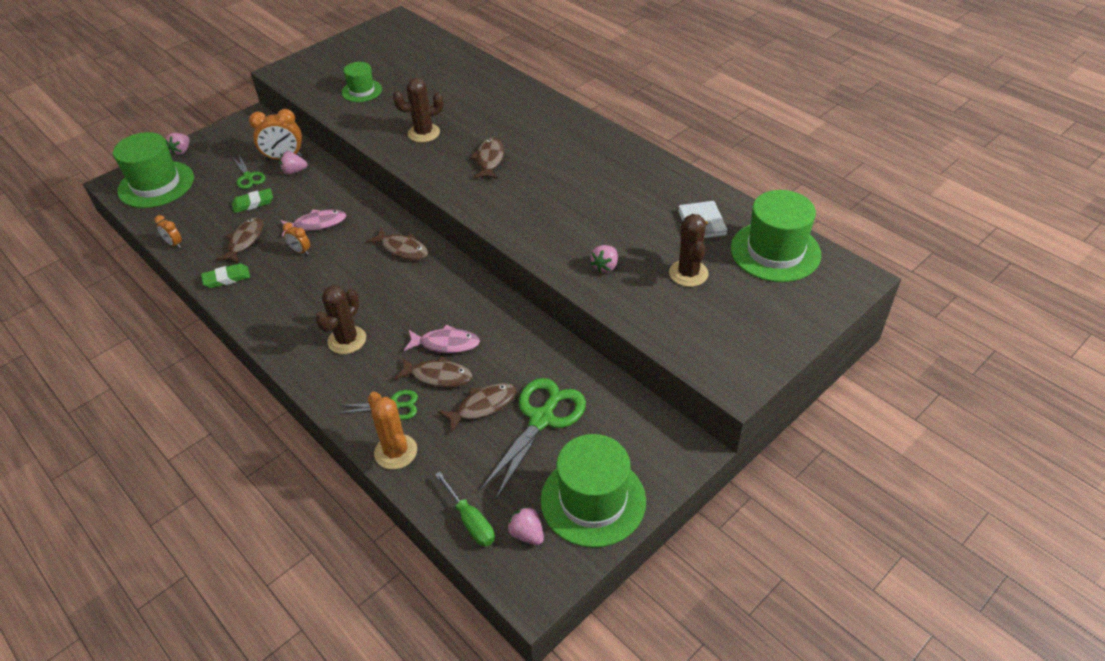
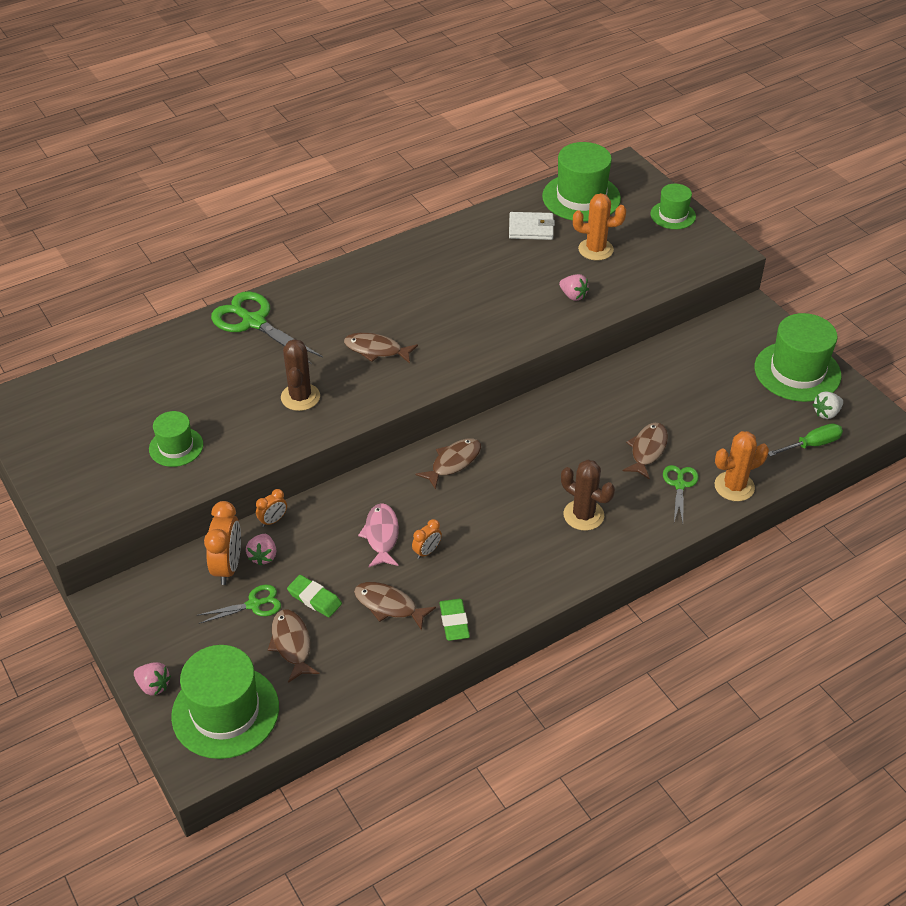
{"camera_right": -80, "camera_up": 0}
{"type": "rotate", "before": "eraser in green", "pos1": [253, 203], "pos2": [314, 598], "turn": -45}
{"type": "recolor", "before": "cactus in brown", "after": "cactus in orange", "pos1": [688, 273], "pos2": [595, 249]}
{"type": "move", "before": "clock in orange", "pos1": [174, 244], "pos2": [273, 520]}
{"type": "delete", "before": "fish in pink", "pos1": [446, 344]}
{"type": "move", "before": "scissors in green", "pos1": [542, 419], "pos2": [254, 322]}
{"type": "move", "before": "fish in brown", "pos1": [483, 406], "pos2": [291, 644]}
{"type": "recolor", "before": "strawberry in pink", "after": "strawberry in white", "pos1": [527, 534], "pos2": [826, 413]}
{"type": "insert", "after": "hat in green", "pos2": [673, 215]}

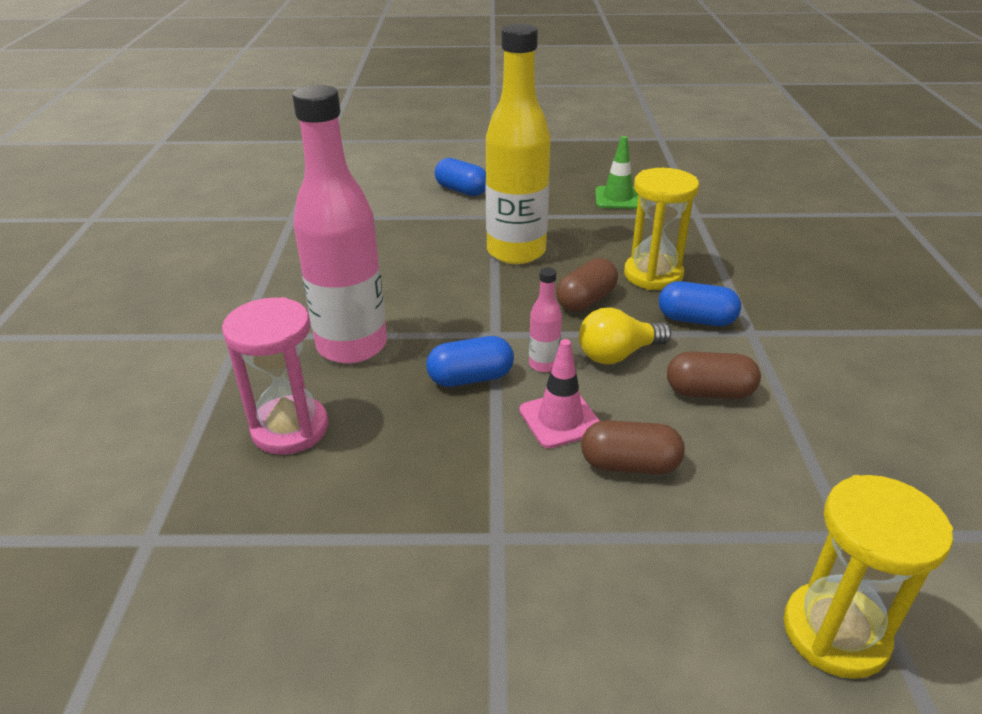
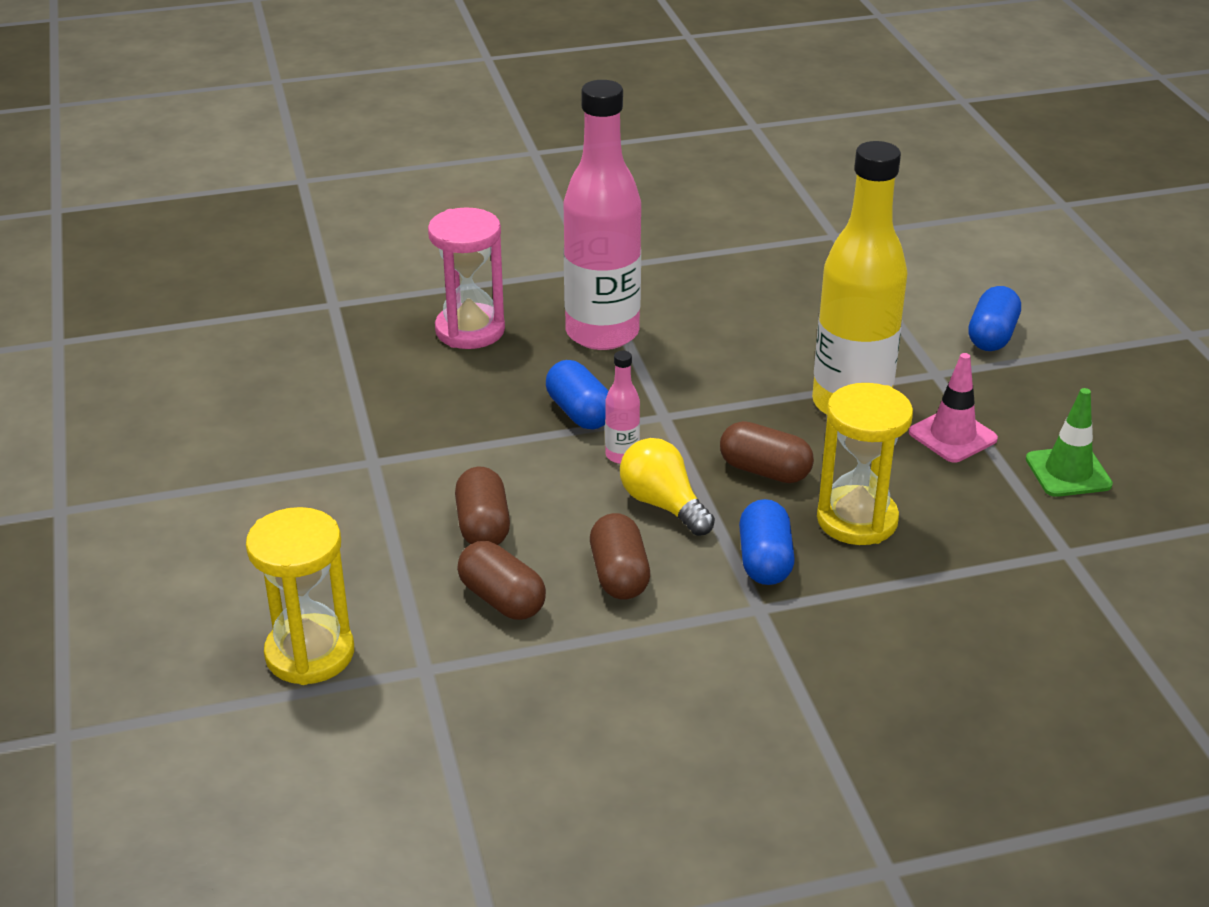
{"camera_right": 75, "camera_up": 0}
{"type": "move", "before": "traffic cone in pink", "pos1": [560, 419], "pos2": [952, 436]}
{"type": "insert", "after": "capsule in brown", "pos2": [502, 599]}

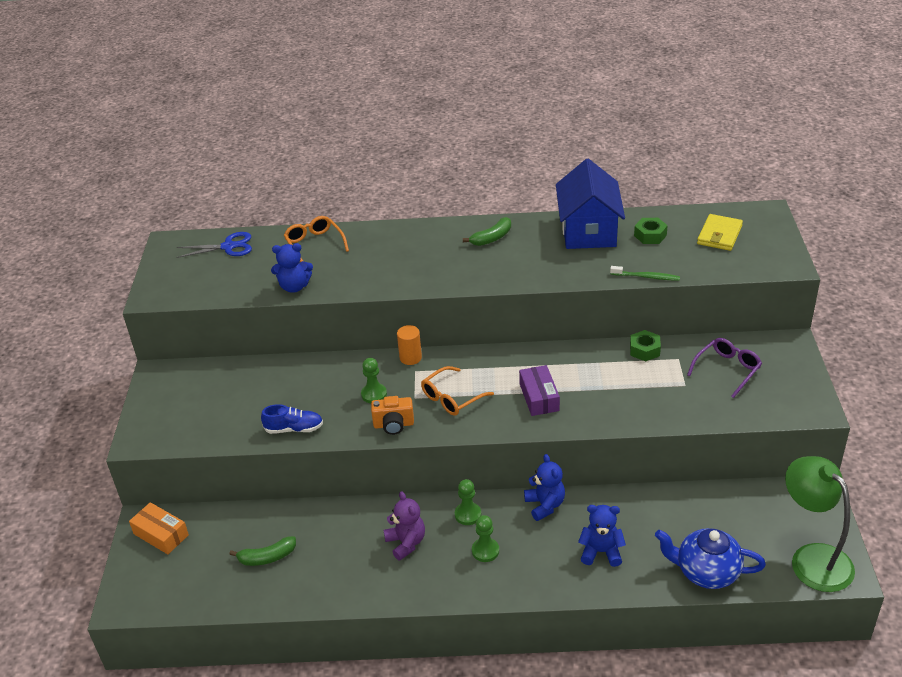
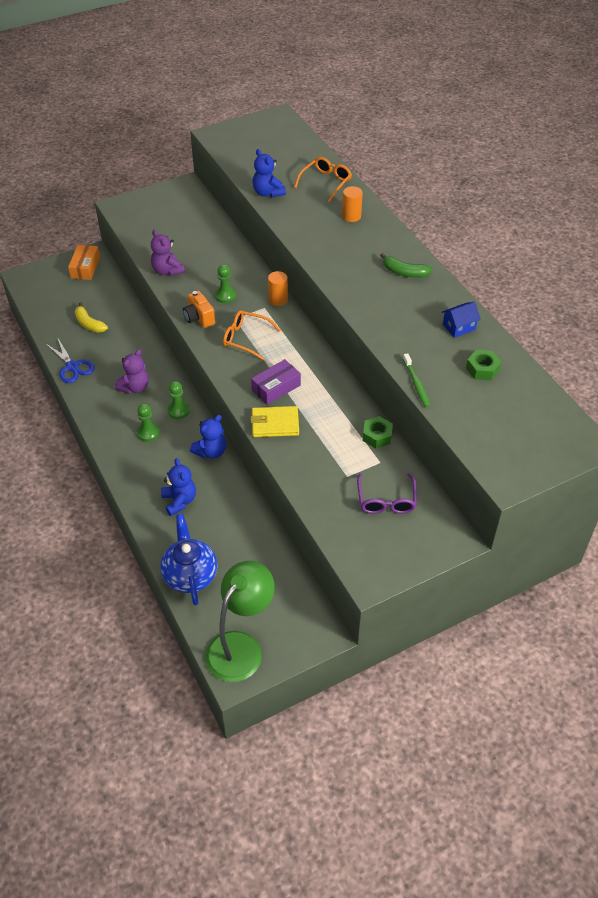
{"camera_right": 60, "camera_up": 10}
{"type": "resize", "before": "house in blue", "pos1": [588, 231], "pos2": [459, 327], "scale": 0.44}
{"type": "move", "before": "wallet in yellow", "pos1": [719, 235], "pos2": [275, 424]}
{"type": "move", "before": "scissors in blue", "pos1": [228, 247], "pos2": [72, 367]}
{"type": "rotate", "before": "glasses in purple", "pos1": [727, 370], "pos2": [386, 500], "turn": 75}
{"type": "replace", "before": "shoe in blue", "after": "teddy bear in purple", "pos1": [294, 429], "pos2": [167, 271]}
{"type": "recolor", "before": "banana in green", "after": "banana in yellow", "pos1": [267, 557], "pos2": [89, 324]}
{"type": "insert", "after": "cylinder in orange", "pos2": [351, 216]}

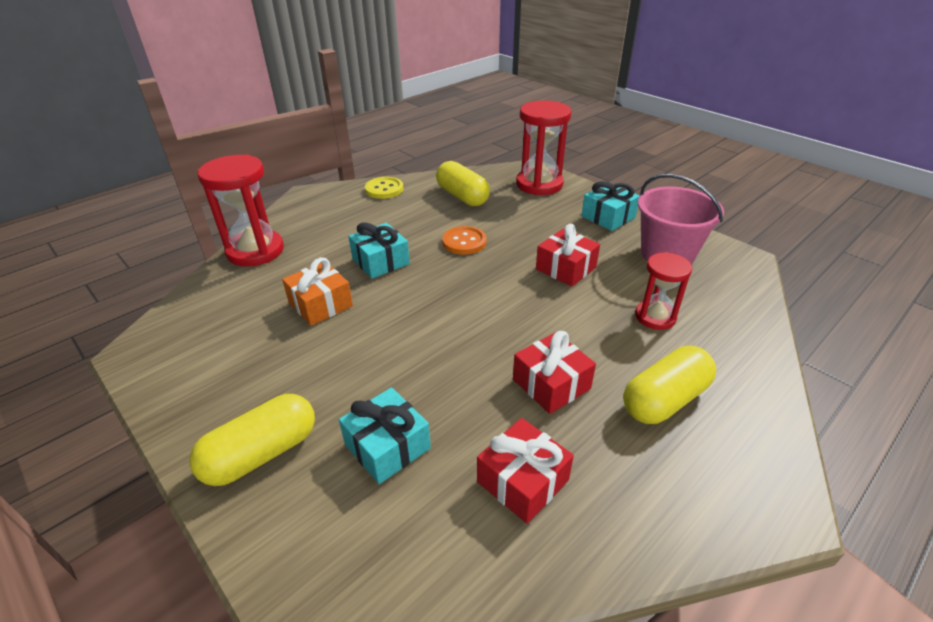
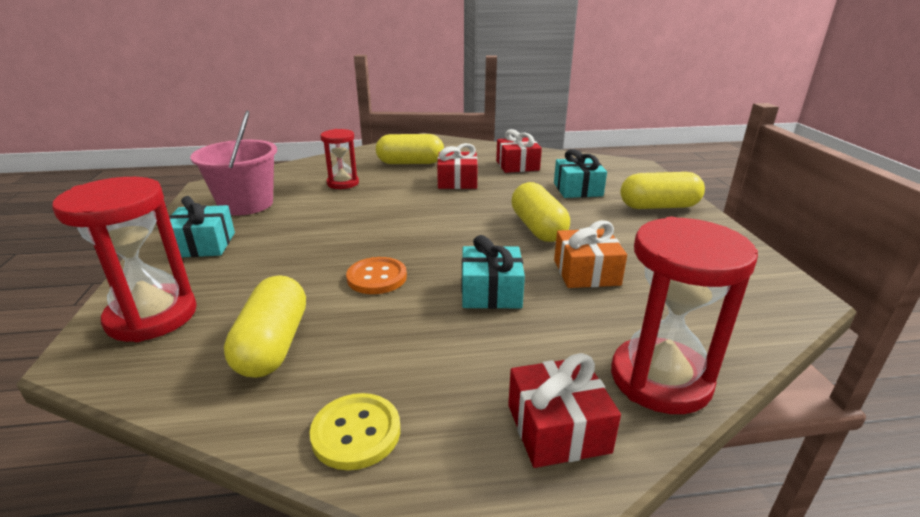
{"camera_right": -145, "camera_up": -10}
{"type": "move", "before": "gift in red", "pos1": [565, 268], "pos2": [558, 428]}
{"type": "insert", "after": "capsule in yellow", "pos2": [538, 228]}

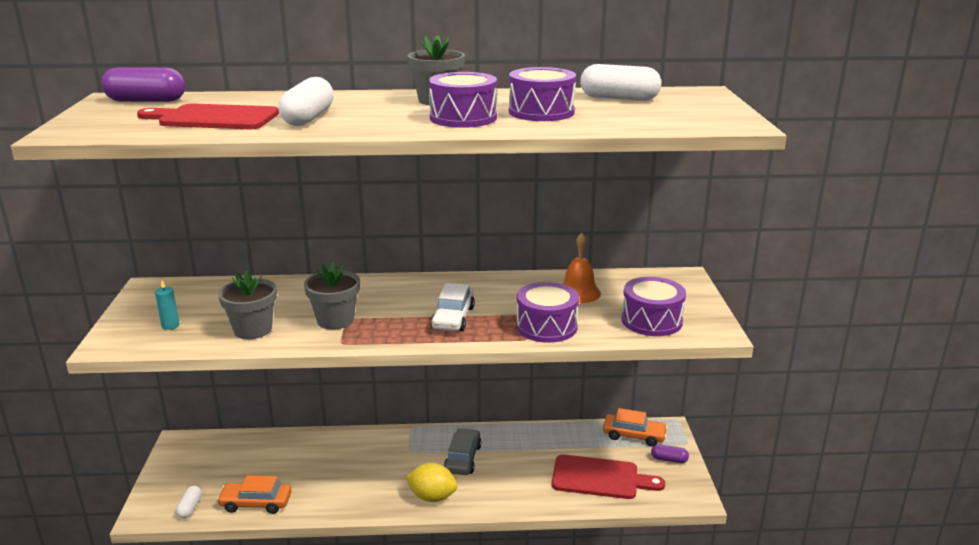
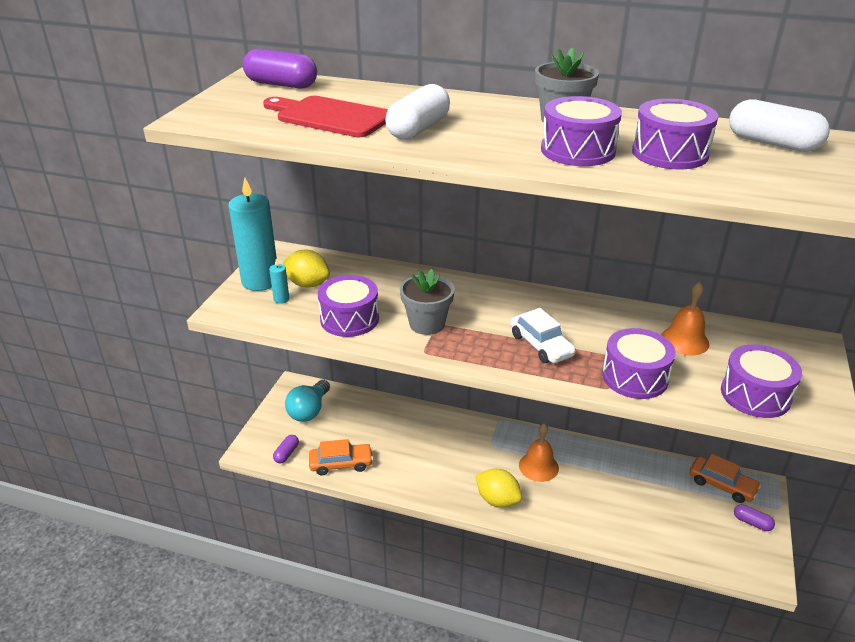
{"camera_right": 20, "camera_up": 10}
{"type": "replace", "before": "flower pot in grey", "after": "drum in purple", "pos1": [253, 330], "pos2": [349, 319]}
{"type": "rotate", "before": "car in white", "pos1": [453, 318], "pos2": [541, 345], "turn": -60}
{"type": "replace", "before": "car in grey", "after": "bell in orange", "pos1": [463, 458], "pos2": [538, 466]}
{"type": "delete", "before": "cutting board in red", "pos1": [600, 478]}
{"type": "rotate", "before": "car in orange", "pos1": [256, 503], "pos2": [341, 464], "turn": 150}
{"type": "recolor", "before": "capsule in white", "after": "capsule in purple", "pos1": [190, 508], "pos2": [286, 454]}
{"type": "insert", "after": "candle in turquoise", "pos2": [260, 281]}
{"type": "insert", "after": "lemon in yellow", "pos2": [308, 284]}
{"type": "insert", "after": "light bulb in turquoise", "pos2": [309, 411]}

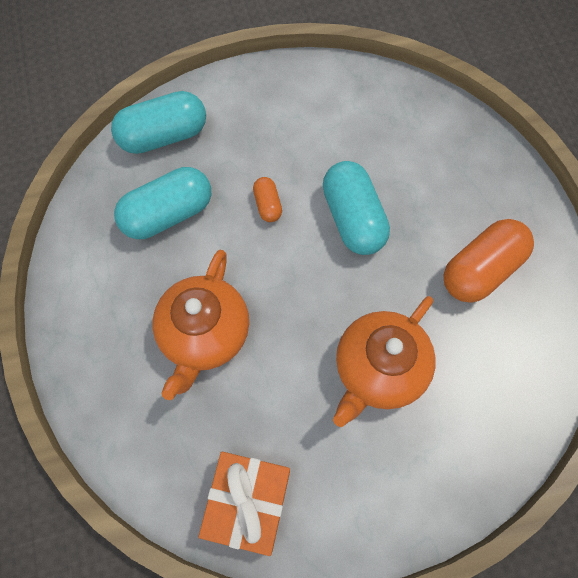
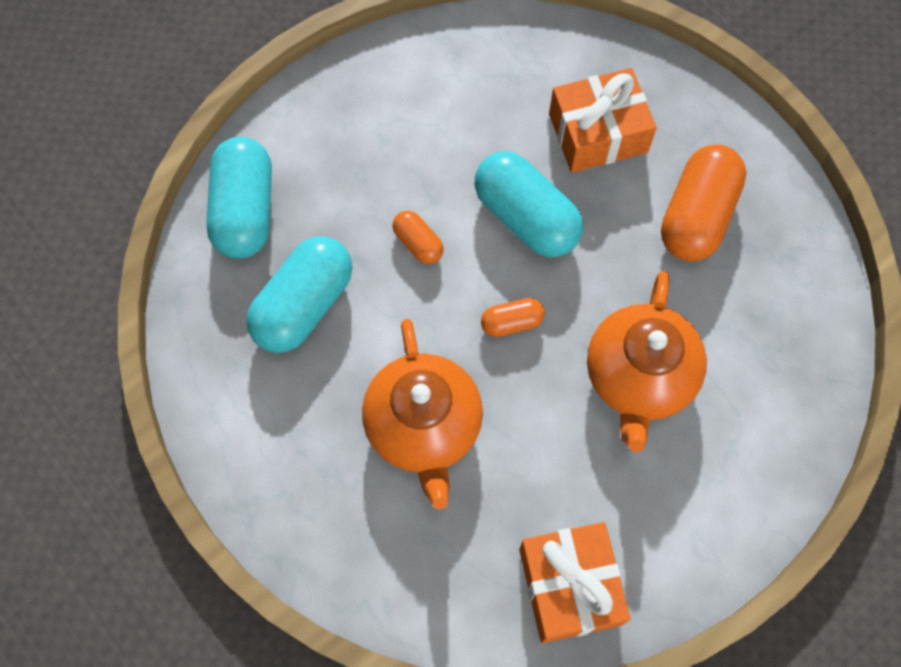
{"camera_right": -25, "camera_up": 0}
{"type": "rotate", "before": "capsule in turquoise", "pos1": [164, 136], "pos2": [244, 211], "turn": -45}
{"type": "insert", "after": "gift in orange", "pos2": [598, 133]}
{"type": "insert", "after": "capsule in orange", "pos2": [511, 322]}

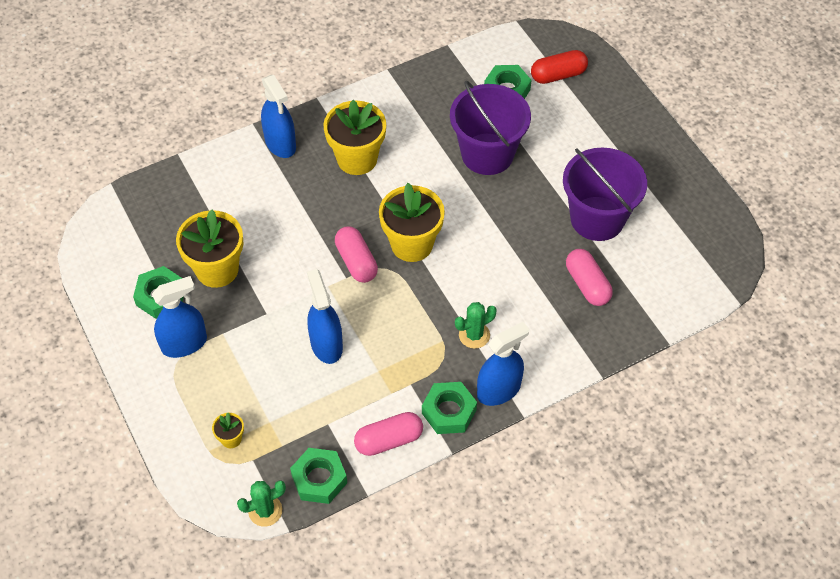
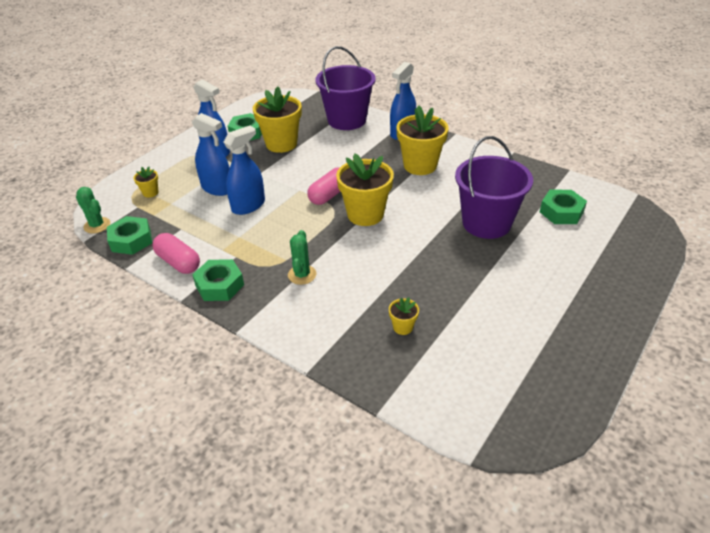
{"camera_right": 65, "camera_up": -15}
{"type": "delete", "before": "capsule in red", "pos1": [558, 75]}
{"type": "move", "before": "bucket in purple", "pos1": [597, 218], "pos2": [347, 120]}
{"type": "replace", "before": "capsule in pink", "after": "flower pot in yellow", "pos1": [587, 284], "pos2": [403, 327]}
{"type": "rotate", "before": "cactus in green", "pos1": [474, 335], "pos2": [302, 275], "turn": 60}
{"type": "move", "before": "spray bottle in blue", "pos1": [499, 390], "pos2": [217, 188]}

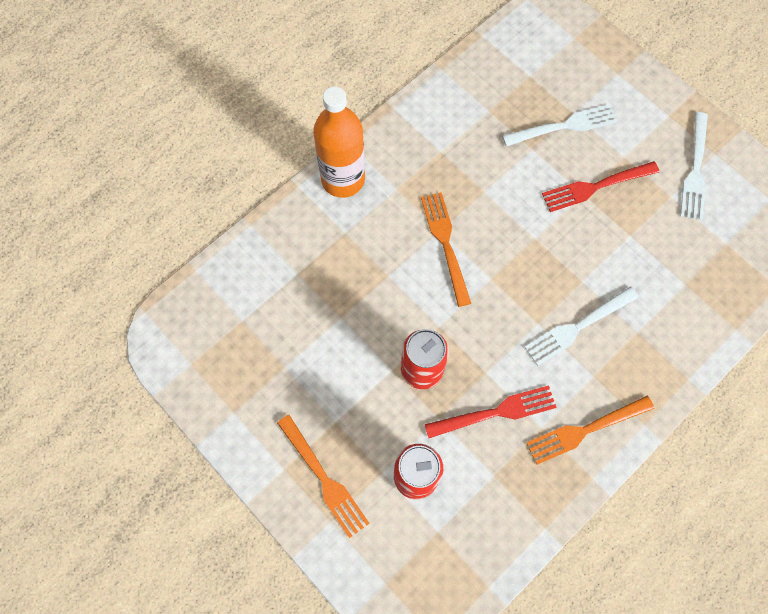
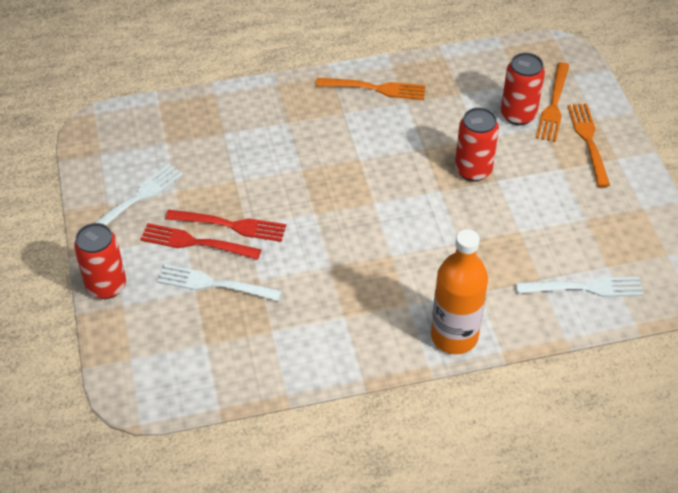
{"camera_right": -150, "camera_up": -20}
{"type": "move", "before": "fork in orange", "pos1": [445, 244], "pos2": [553, 105]}
{"type": "move", "before": "fork in white", "pos1": [578, 327], "pos2": [584, 288]}
{"type": "move", "before": "fork in red", "pos1": [495, 412], "pos2": [196, 243]}
{"type": "insert", "after": "can in red", "pos2": [106, 286]}

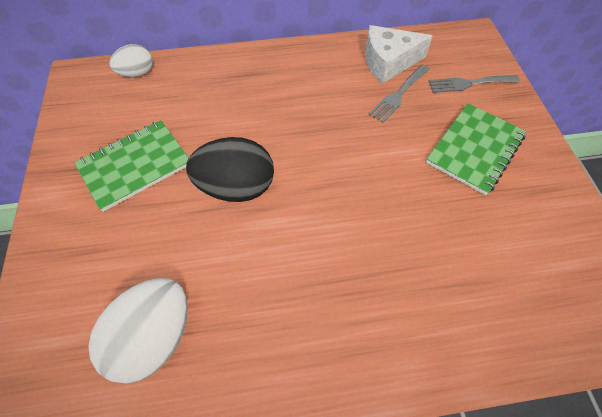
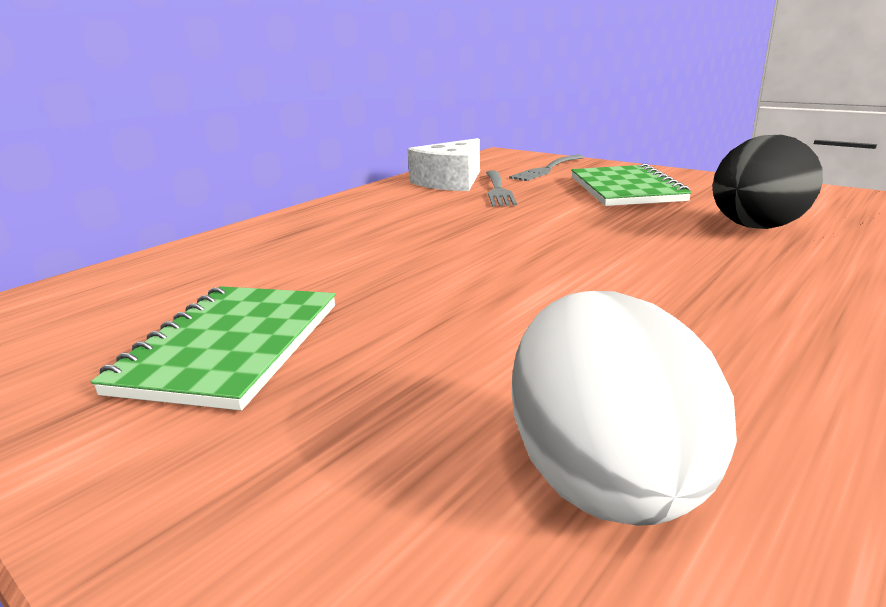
{"camera_right": -40, "camera_up": -35}
{"type": "delete", "before": "egg in white", "pos1": [137, 73]}
{"type": "move", "before": "egg in black", "pos1": [236, 187], "pos2": [756, 228]}

